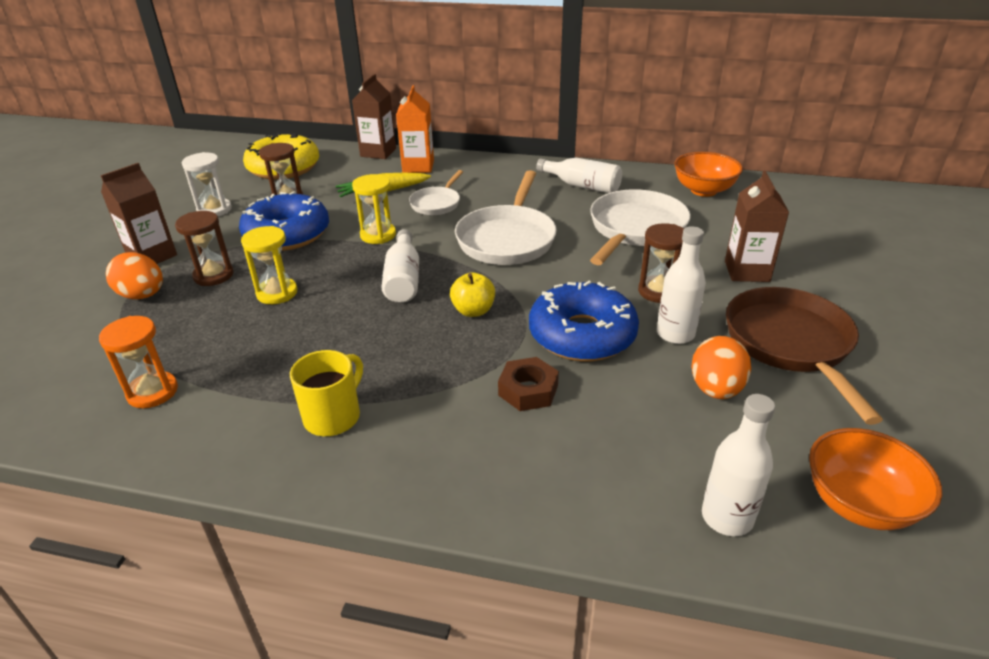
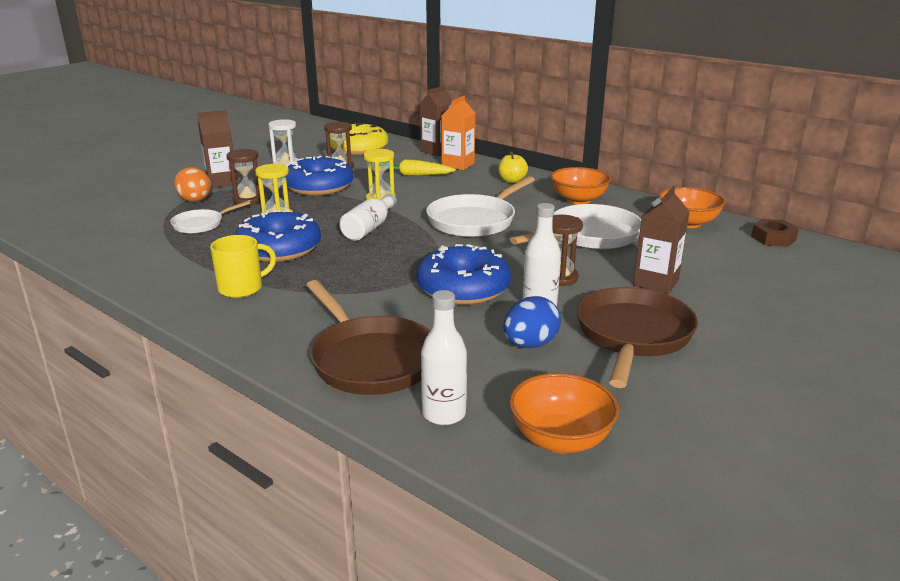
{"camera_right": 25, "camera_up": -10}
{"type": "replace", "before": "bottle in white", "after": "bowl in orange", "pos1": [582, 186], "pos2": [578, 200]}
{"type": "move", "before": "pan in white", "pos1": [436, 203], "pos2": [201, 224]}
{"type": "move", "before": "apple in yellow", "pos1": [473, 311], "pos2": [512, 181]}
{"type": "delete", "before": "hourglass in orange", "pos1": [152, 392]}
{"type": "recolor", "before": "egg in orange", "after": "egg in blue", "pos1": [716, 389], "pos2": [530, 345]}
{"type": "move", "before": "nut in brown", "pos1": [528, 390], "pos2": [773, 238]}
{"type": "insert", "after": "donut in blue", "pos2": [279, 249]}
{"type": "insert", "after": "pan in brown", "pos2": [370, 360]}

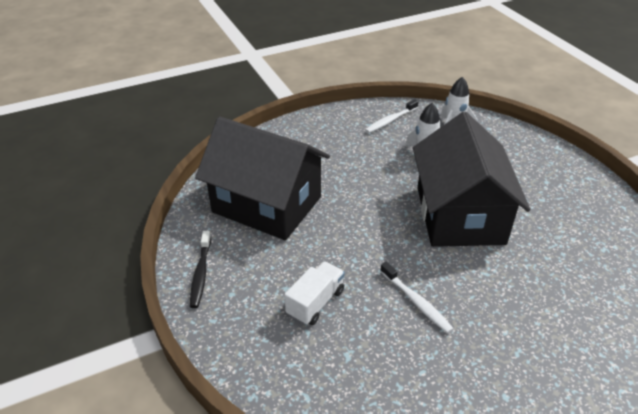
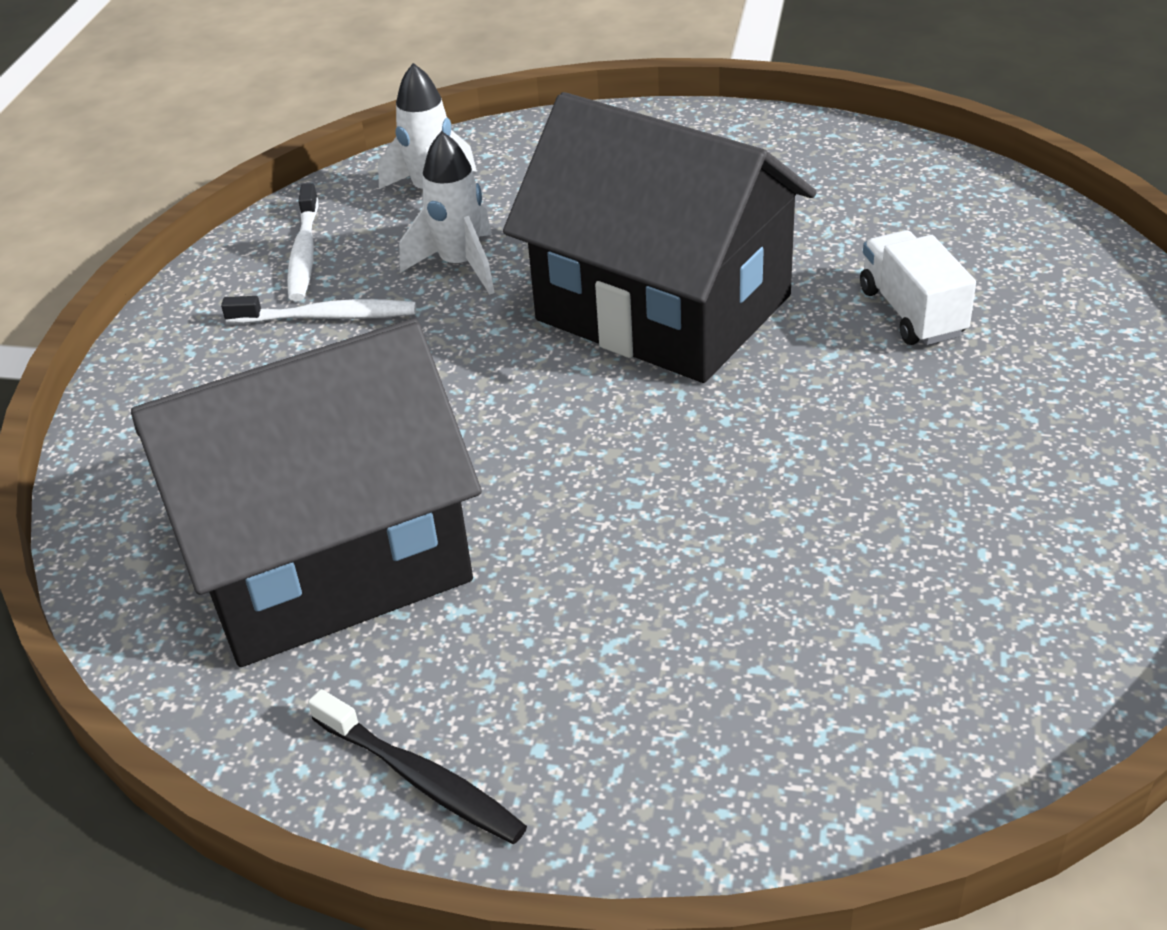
{"camera_right": -50, "camera_up": 0}
{"type": "move", "before": "truck in white", "pos1": [315, 303], "pos2": [912, 312]}
{"type": "move", "before": "toothbrush in white", "pos1": [416, 302], "pos2": [326, 317]}

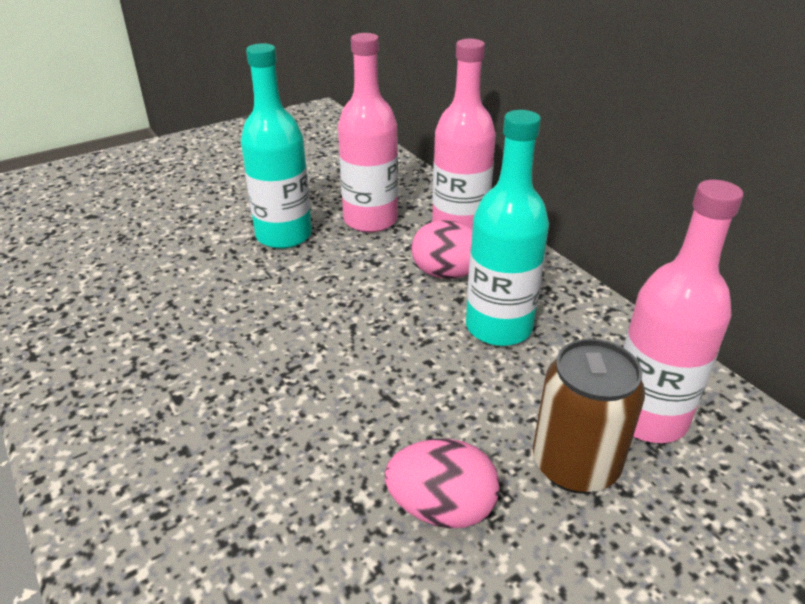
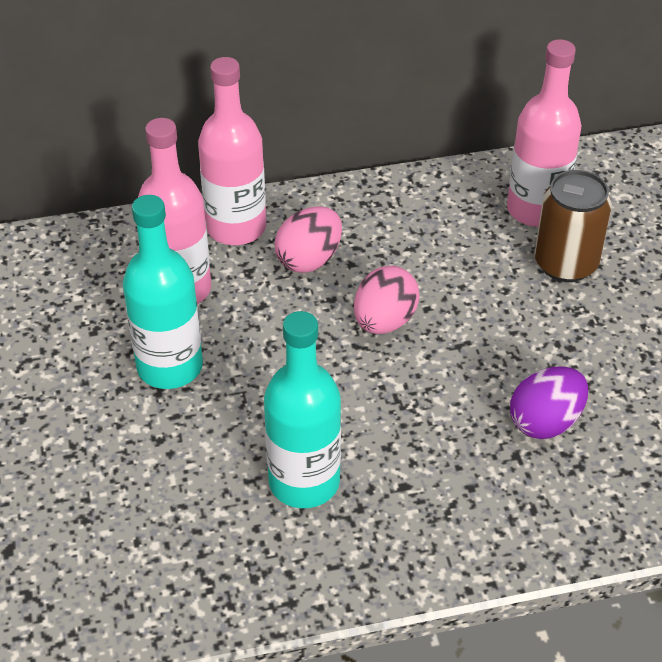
{"camera_right": -70, "camera_up": 10}
{"type": "move", "before": "bottle in turquoise", "pos1": [499, 327], "pos2": [304, 482]}
{"type": "move", "before": "egg in pink", "pos1": [441, 508], "pos2": [384, 321]}
{"type": "insert", "after": "egg in purple", "pos2": [545, 422]}

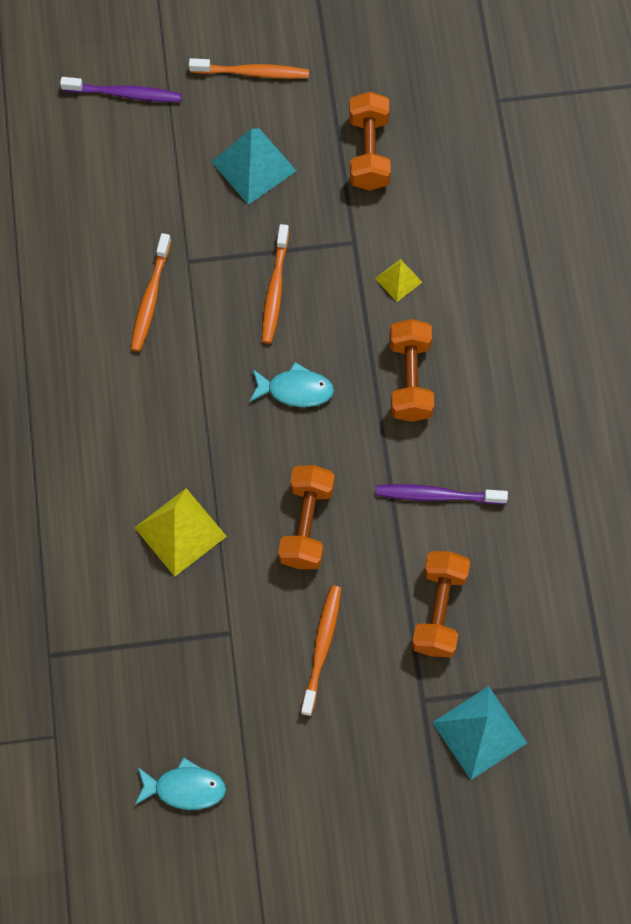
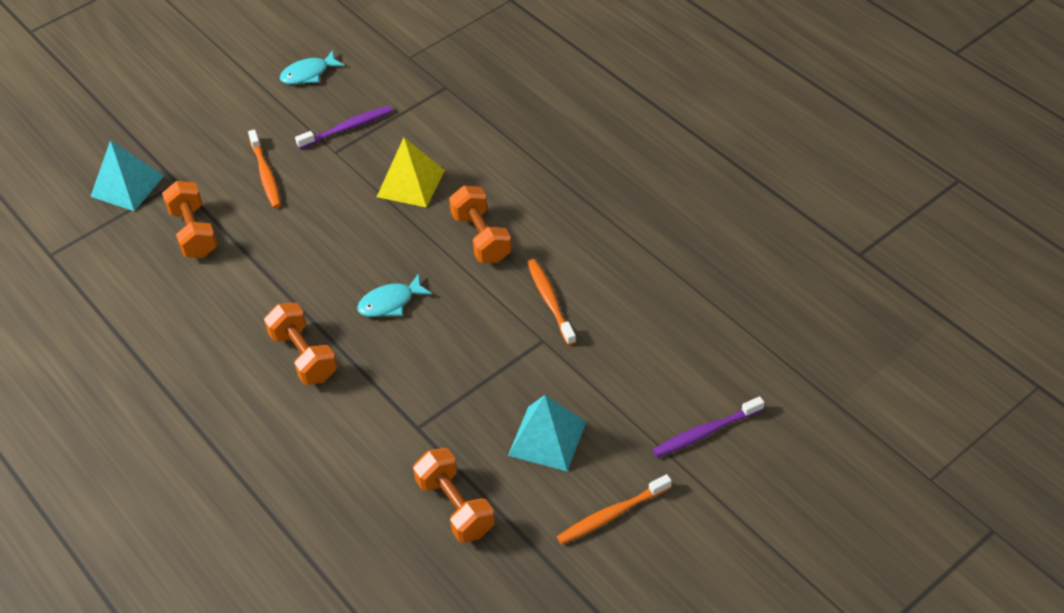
{"camera_right": 150, "camera_up": -20}
{"type": "delete", "before": "toothbrush in orange", "pos1": [275, 290]}
{"type": "delete", "before": "pyramid in yellow", "pos1": [398, 280]}
{"type": "move", "before": "dumbbell in orange", "pos1": [306, 524], "pos2": [481, 237]}
{"type": "move", "before": "toothbrush in purple", "pos1": [437, 495], "pos2": [347, 128]}

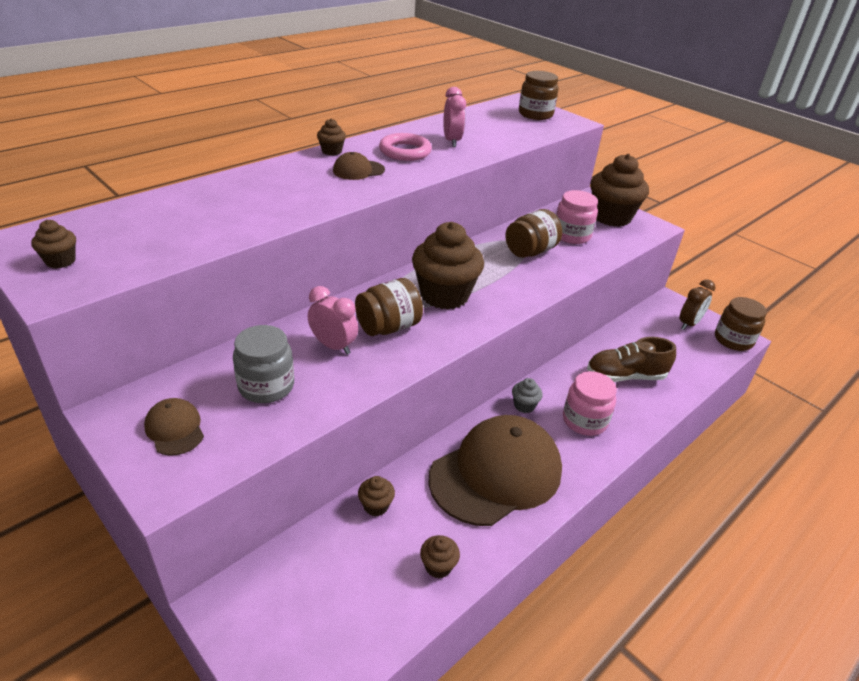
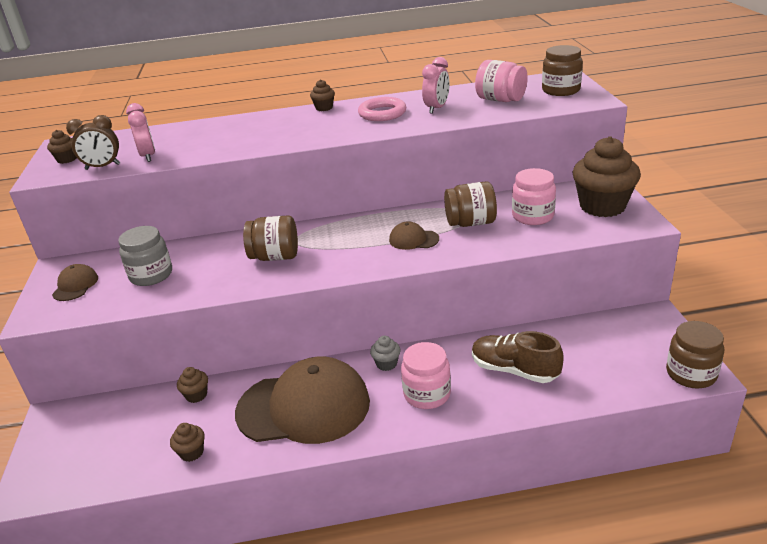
{"camera_right": 40, "camera_up": -5}
{"type": "move", "before": "cap in brown", "pos1": [358, 170], "pos2": [413, 239]}
{"type": "delete", "before": "cupcake in brown", "pos1": [444, 295]}
{"type": "move", "before": "clock in brown", "pos1": [689, 324], "pos2": [102, 167]}
{"type": "move", "before": "clock in pink", "pos1": [333, 346], "pos2": [148, 156]}
{"type": "insert", "after": "jar in pink", "pos2": [500, 100]}

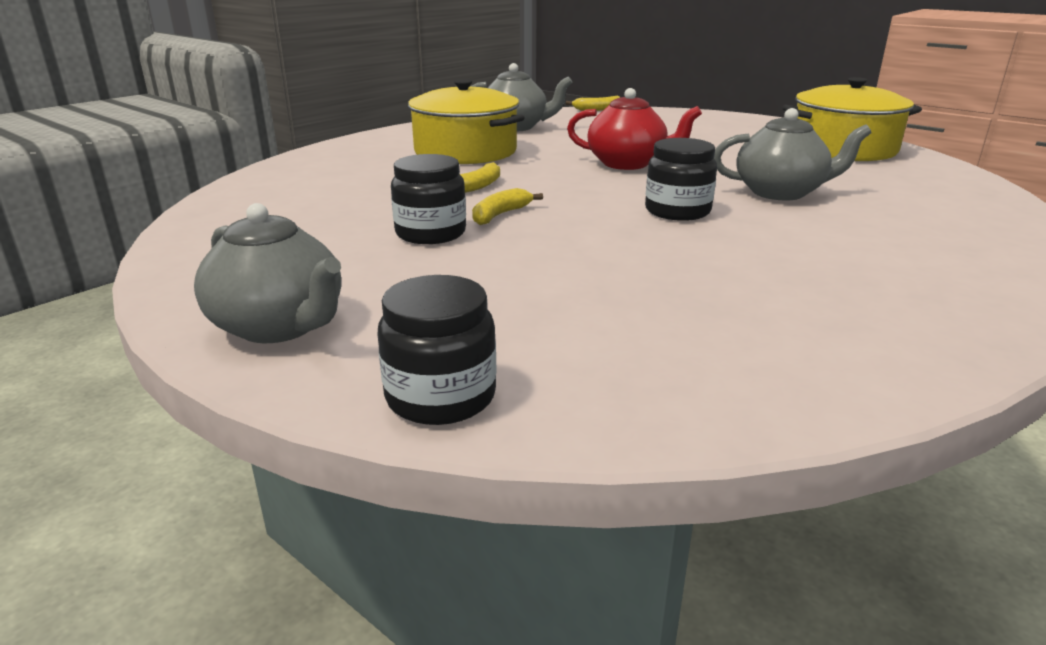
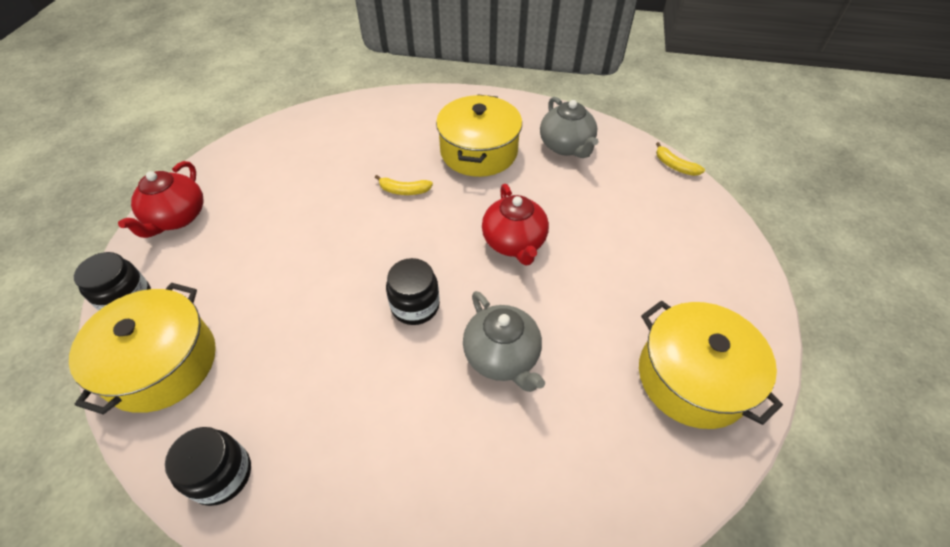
{"camera_right": 60, "camera_up": 25}
{"type": "move", "before": "jar in black", "pos1": [430, 233], "pos2": [221, 474]}
{"type": "delete", "before": "banana in yellow", "pos1": [500, 215]}
{"type": "recolor", "before": "teapot in grey", "after": "teapot in red", "pos1": [280, 326], "pos2": [177, 218]}
{"type": "insert", "after": "pot in yellow", "pos2": [162, 363]}

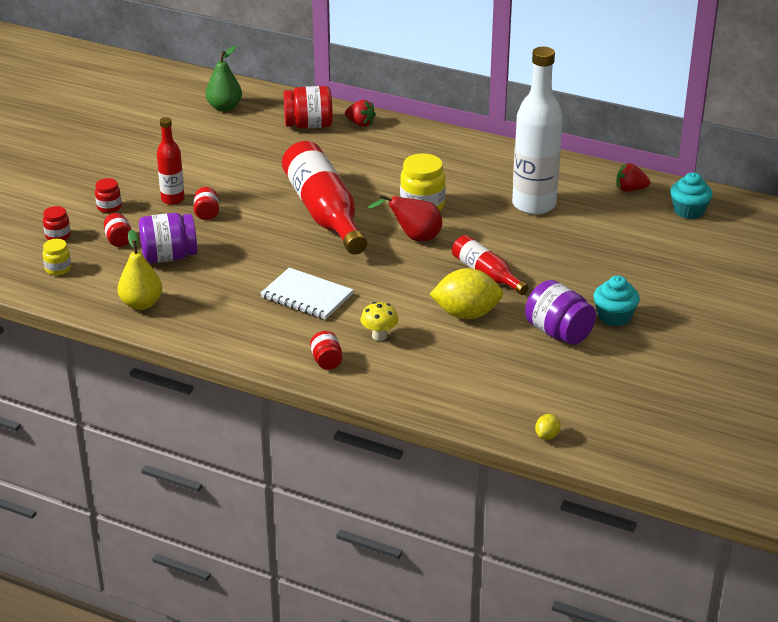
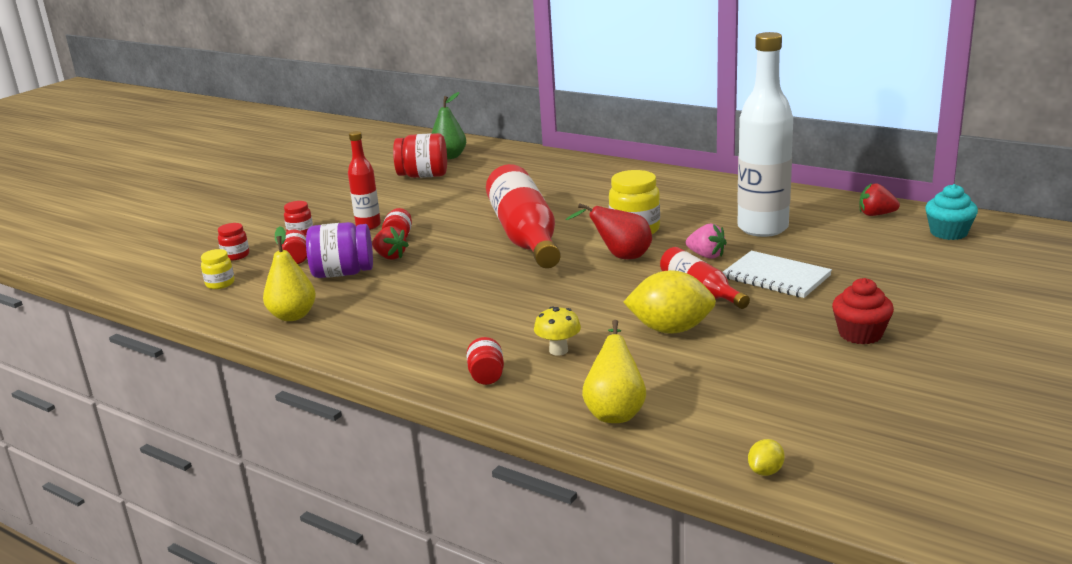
{"camera_right": 10, "camera_up": -10}
{"type": "move", "before": "jar in red", "pos1": [309, 125], "pos2": [423, 176]}
{"type": "move", "before": "strawberry in red", "pos1": [360, 124], "pos2": [390, 256]}
{"type": "move", "before": "notebook in white", "pos1": [307, 296], "pos2": [776, 277]}
{"type": "recolor", "before": "cupcake in turquoise", "after": "cupcake in red", "pos1": [614, 317], "pos2": [860, 334]}
{"type": "delete", "before": "jar in purple", "pos1": [558, 332]}
{"type": "insert", "after": "strawberry in pink", "pos2": [706, 255]}
{"type": "insert", "after": "pear in yellow", "pos2": [615, 411]}

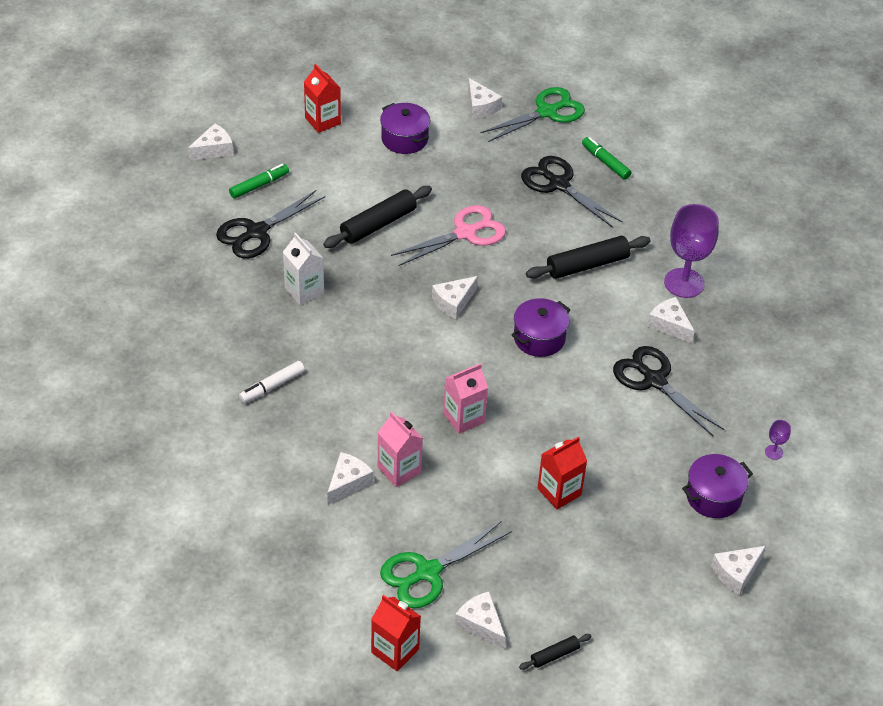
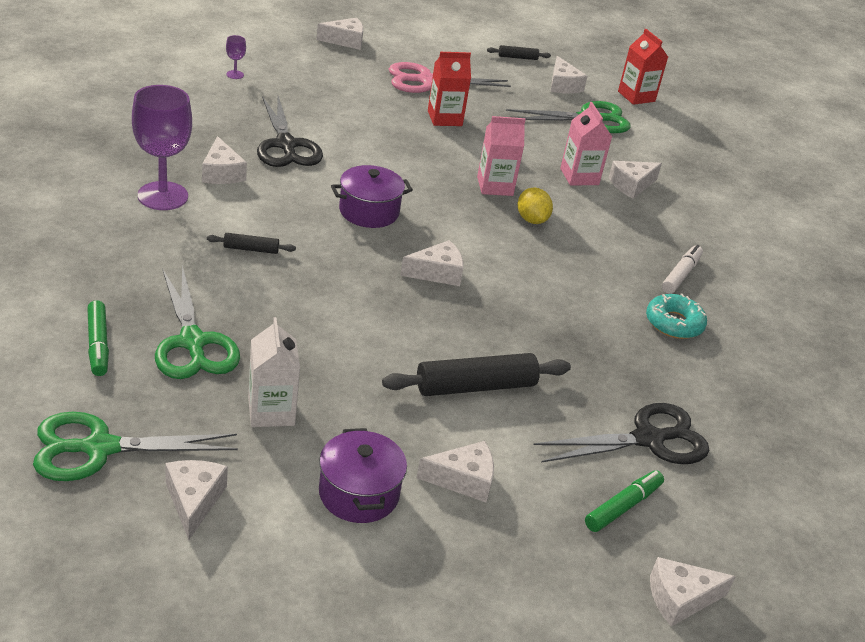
{"camera_right": -160, "camera_up": -10}
{"type": "delete", "before": "carton in red", "pos1": [322, 121]}
{"type": "recolor", "before": "scissors in black", "after": "scissors in green", "pos1": [558, 184], "pos2": [192, 342]}
{"type": "rotate", "before": "marker in green", "pos1": [259, 185], "pos2": [623, 506], "turn": 150}
{"type": "move", "before": "scissors in pink", "pos1": [465, 233], "pos2": [427, 81]}
{"type": "move", "before": "carton in white", "pos1": [304, 291], "pos2": [271, 411]}
{"type": "resize", "before": "rolling pin in black", "pos1": [587, 265], "pos2": [251, 249], "scale": 0.5}
{"type": "rotate", "before": "marker in white", "pos1": [272, 386], "pos2": [680, 275], "turn": -45}
{"type": "delete", "before": "pot in purple", "pos1": [713, 496]}
{"type": "insert", "after": "lemon in yellow", "pos2": [531, 220]}
{"type": "insert", "after": "donut in turquoise", "pos2": [674, 323]}
{"type": "insert", "after": "cheese in white", "pos2": [463, 480]}

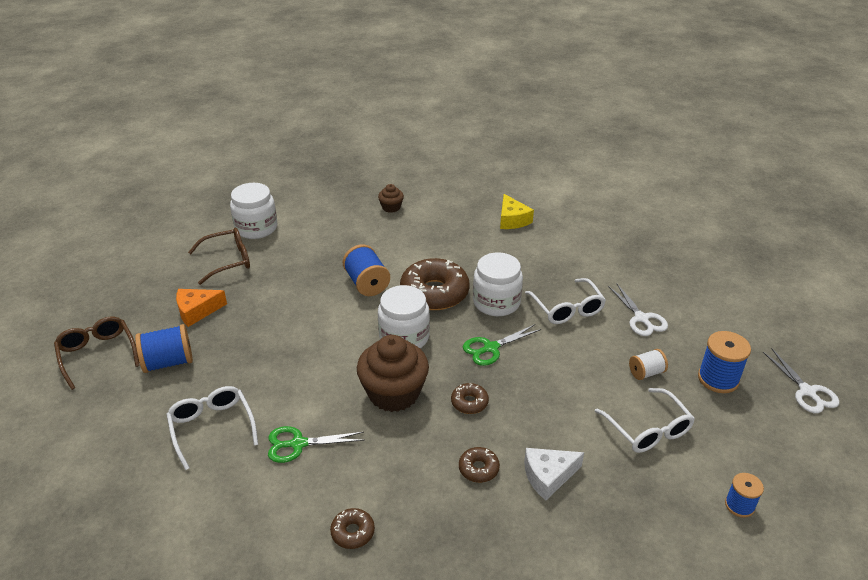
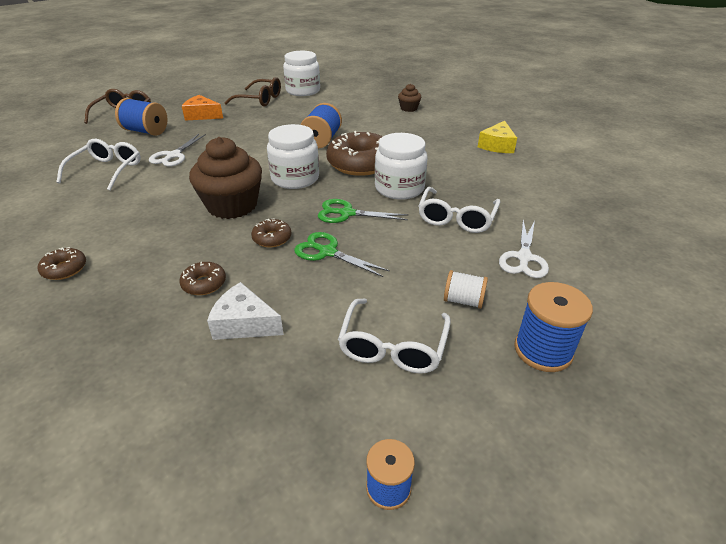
{"camera_right": 40, "camera_up": 0}
{"type": "move", "before": "scissors in white", "pos1": [807, 391], "pos2": [174, 155]}
{"type": "move", "before": "scissors in green", "pos1": [298, 444], "pos2": [327, 252]}

